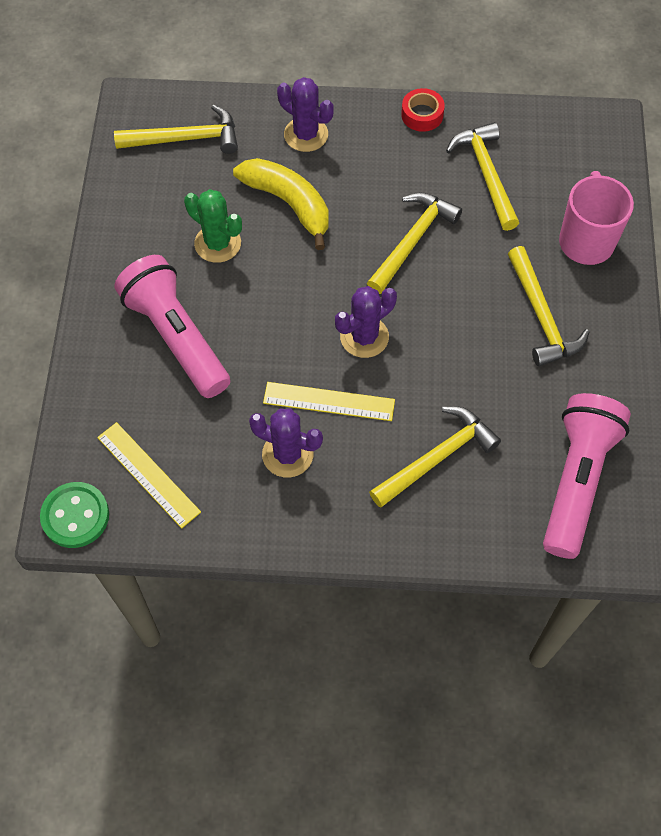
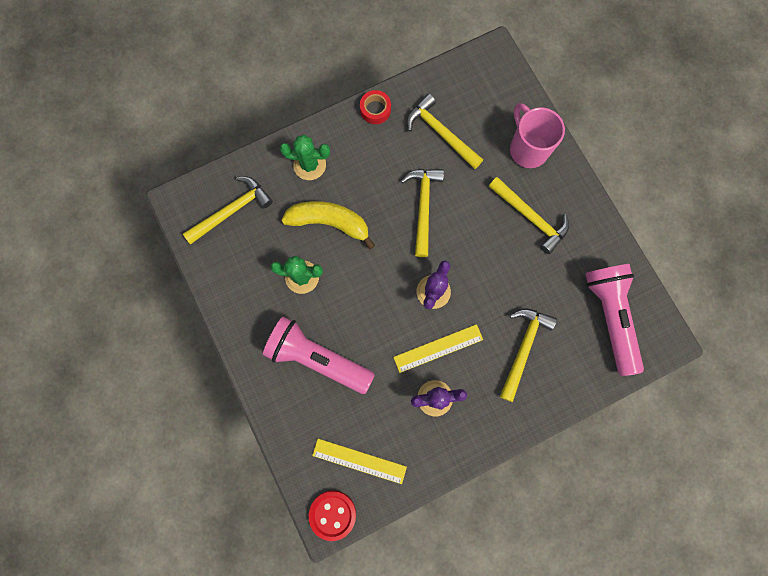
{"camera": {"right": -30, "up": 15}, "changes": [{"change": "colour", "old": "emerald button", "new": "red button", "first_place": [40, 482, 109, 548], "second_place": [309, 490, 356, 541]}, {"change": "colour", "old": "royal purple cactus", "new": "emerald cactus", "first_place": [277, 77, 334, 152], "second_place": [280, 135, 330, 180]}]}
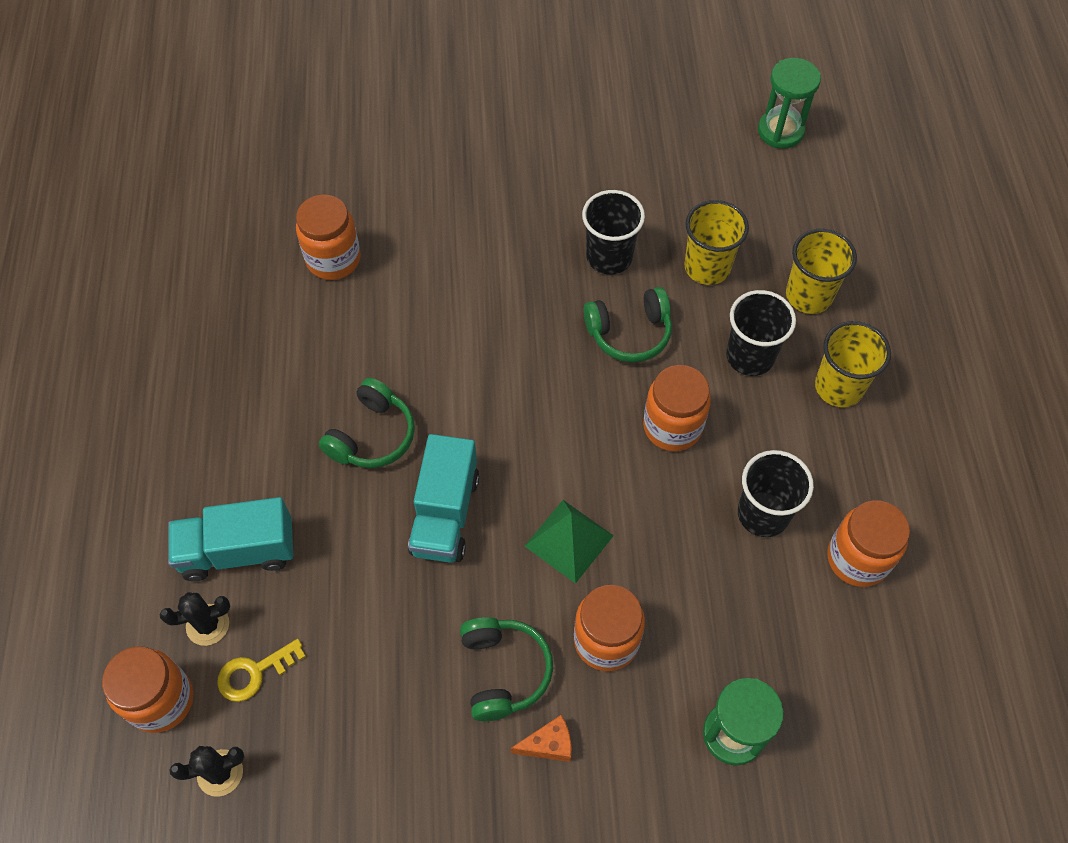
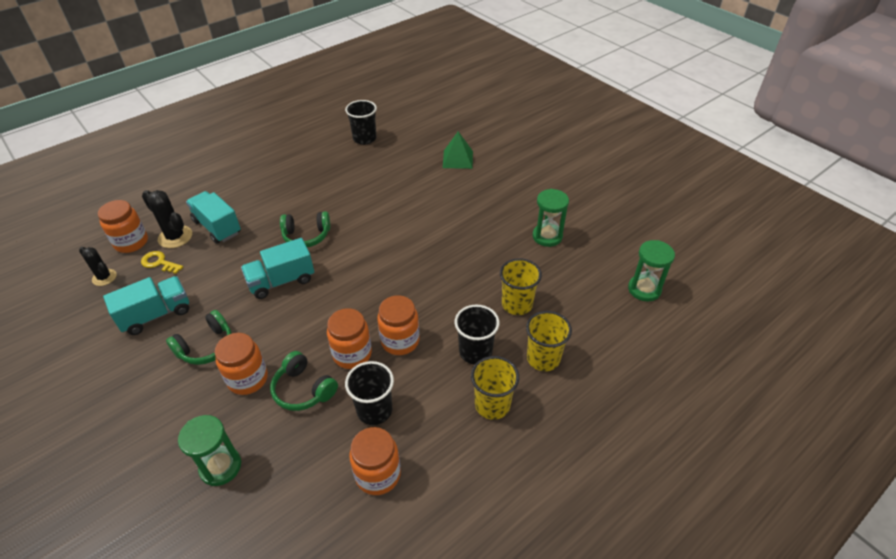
{"camera": {"right": 55, "up": -15}, "changes": [{"change": "size", "old": "black cactus", "first_place": [160, 592, 230, 646], "second_place": [142, 190, 192, 248], "factor": 1.52}, {"change": "relocated", "old": "orange jar", "first_place": [296, 195, 361, 280], "second_place": [327, 308, 372, 369]}, {"change": "missing", "old": "orange cheese", "first_place": [511, 715, 571, 762]}, {"change": "relocated", "old": "emerald pyramid", "first_place": [525, 500, 614, 584], "second_place": [443, 132, 473, 169]}, {"change": "relocated", "old": "black cup", "first_place": [582, 190, 645, 275], "second_place": [345, 100, 377, 145]}, {"change": "relocated", "old": "emerald headphones", "first_place": [584, 287, 672, 362], "second_place": [270, 351, 338, 411]}, {"change": "appeared", "new": "turquoise truck", "second_place": [103, 276, 189, 335]}, {"change": "appeared", "new": "emerald hourglass", "second_place": [533, 189, 569, 247]}]}
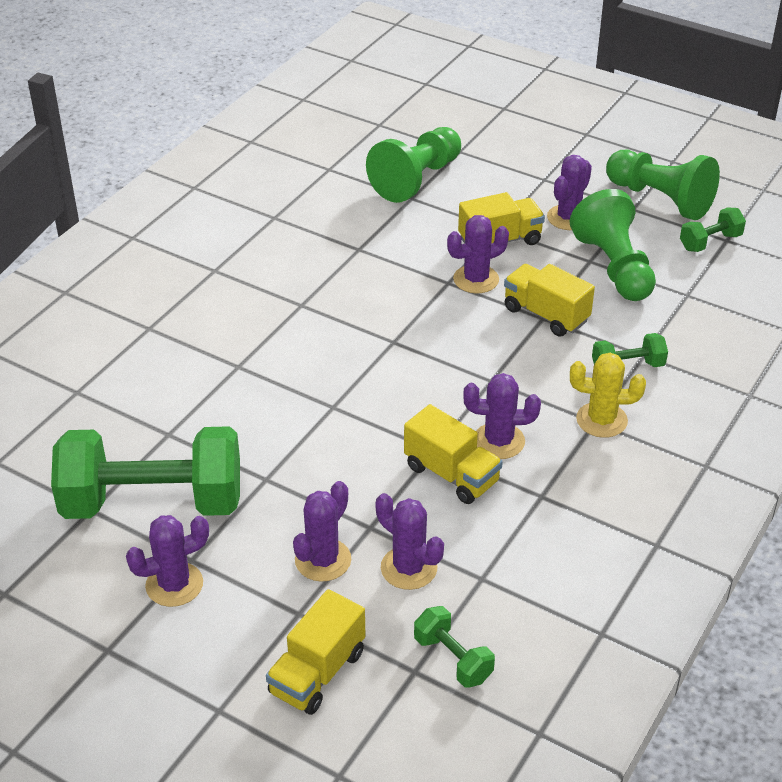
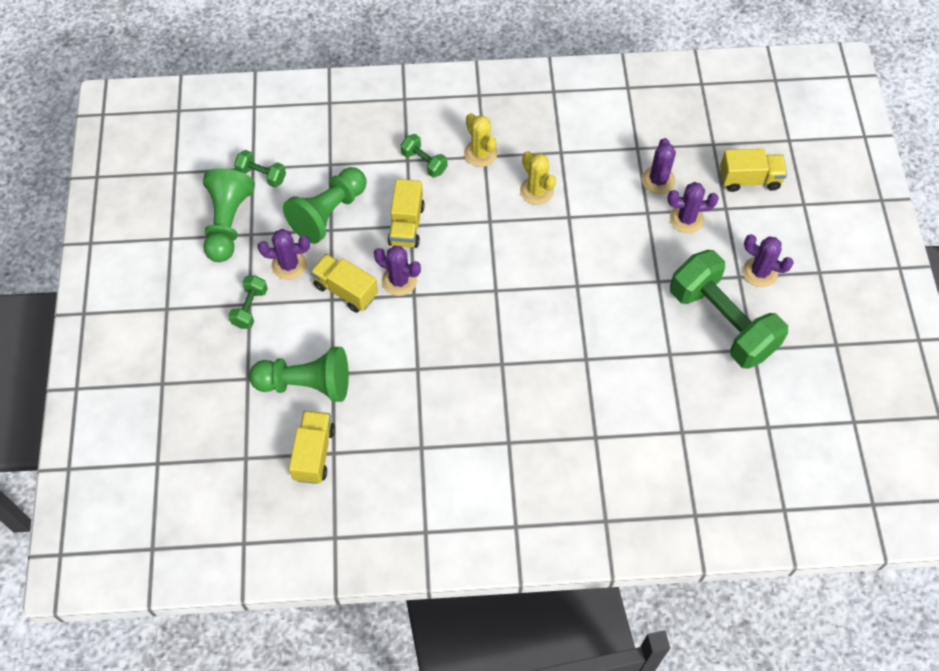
{"camera": {"right": -125, "up": 20}, "changes": [{"change": "relocated", "old": "yellow truck", "first_place": [404, 404, 503, 504], "second_place": [289, 410, 335, 484]}, {"change": "relocated", "old": "emerald hand weight", "first_place": [414, 606, 495, 688], "second_place": [228, 276, 268, 329]}, {"change": "colour", "old": "royal purple cactus", "new": "yellow cactus", "first_place": [463, 373, 541, 459], "second_place": [520, 151, 556, 205]}]}
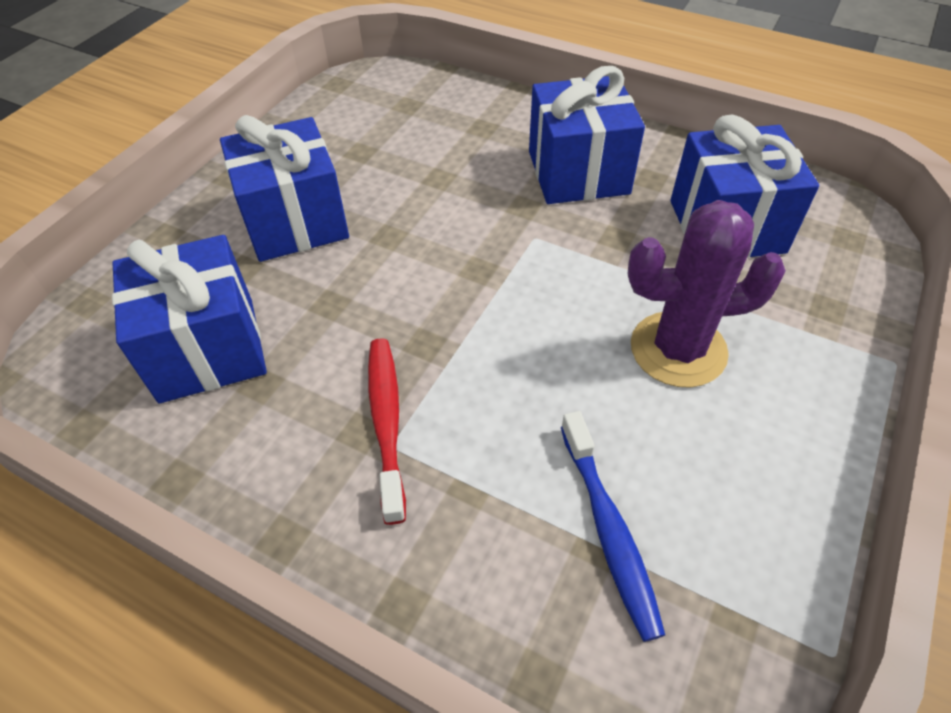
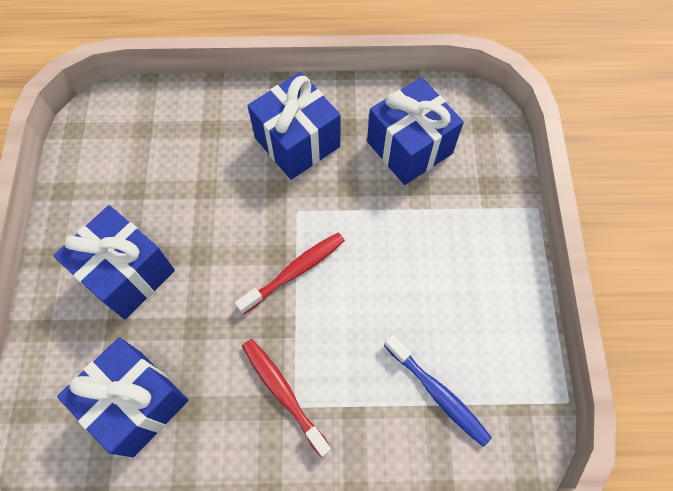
{"camera": {"right": -30, "up": 15}, "changes": [{"change": "missing", "old": "royal purple cactus", "first_place": [628, 200, 786, 388]}, {"change": "appeared", "new": "red toothbrush", "second_place": [235, 232, 345, 315]}]}
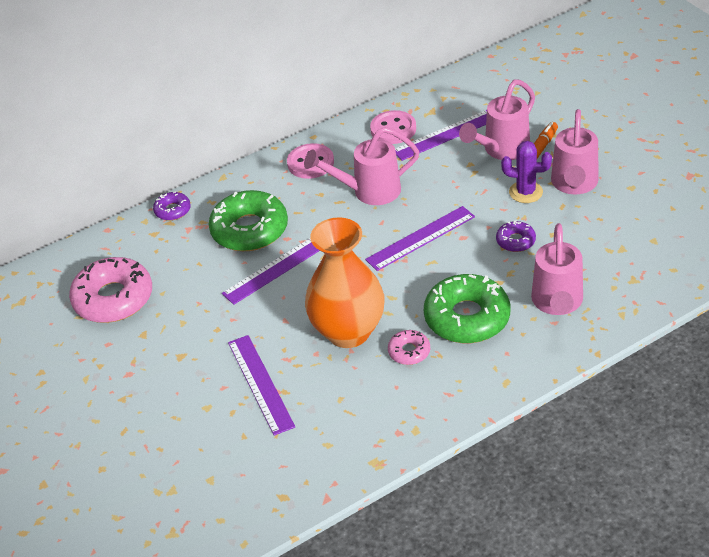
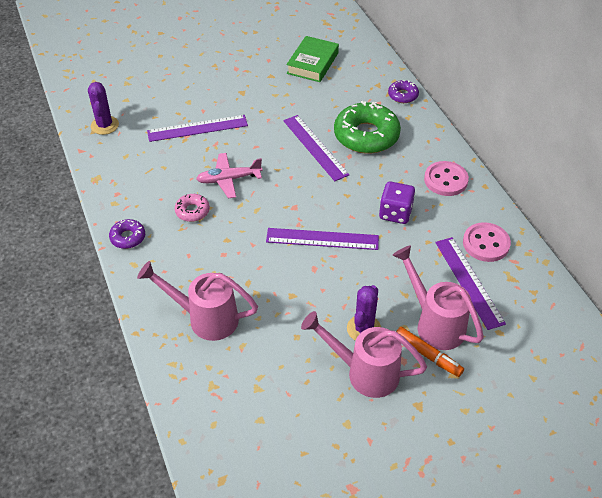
{"camera": {"right": 95, "up": 5}, "changes": [{"change": "exchanged", "old": "rose-pink doughnut", "new": "emerald hardback", "first_place": [69, 257, 152, 323], "second_place": [287, 36, 339, 82]}, {"change": "exchanged", "old": "rose-pink sprinkling can", "new": "royal purple die", "first_place": [304, 127, 420, 205], "second_place": [379, 181, 415, 224]}, {"change": "exchanged", "old": "orange vase", "new": "rose-pink plane", "first_place": [305, 217, 384, 348], "second_place": [196, 153, 262, 199]}, {"change": "spun", "old": "royal purple straightedge", "first_place": [365, 206, 475, 271], "second_place": [266, 228, 379, 250], "degrees": -60}, {"change": "missing", "old": "emerald doughnut", "first_place": [424, 274, 510, 343]}, {"change": "relocated", "old": "royal purple doughnut", "first_place": [496, 220, 536, 252], "second_place": [109, 219, 145, 249]}, {"change": "appeared", "new": "royal purple cactus", "second_place": [88, 82, 119, 135]}]}
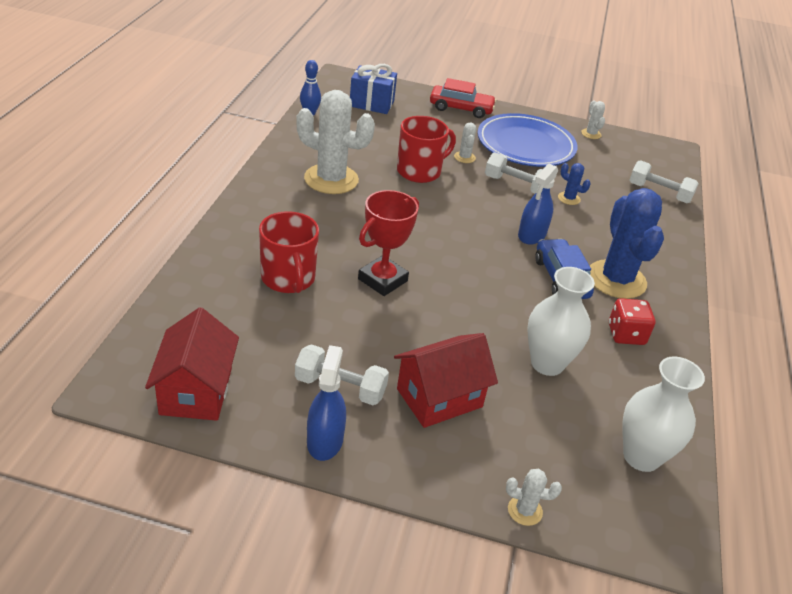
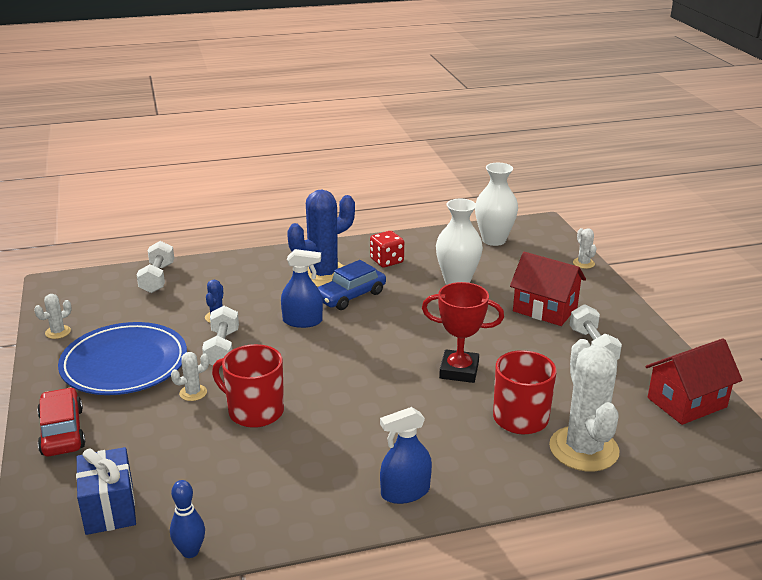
{"camera": {"right": -115, "up": -10}, "changes": [{"change": "relocated", "old": "snow-white cactus", "first_place": [296, 90, 375, 194], "second_place": [549, 339, 620, 472]}, {"change": "relocated", "old": "blue spray bottle", "first_place": [307, 345, 346, 461], "second_place": [380, 407, 432, 504]}]}
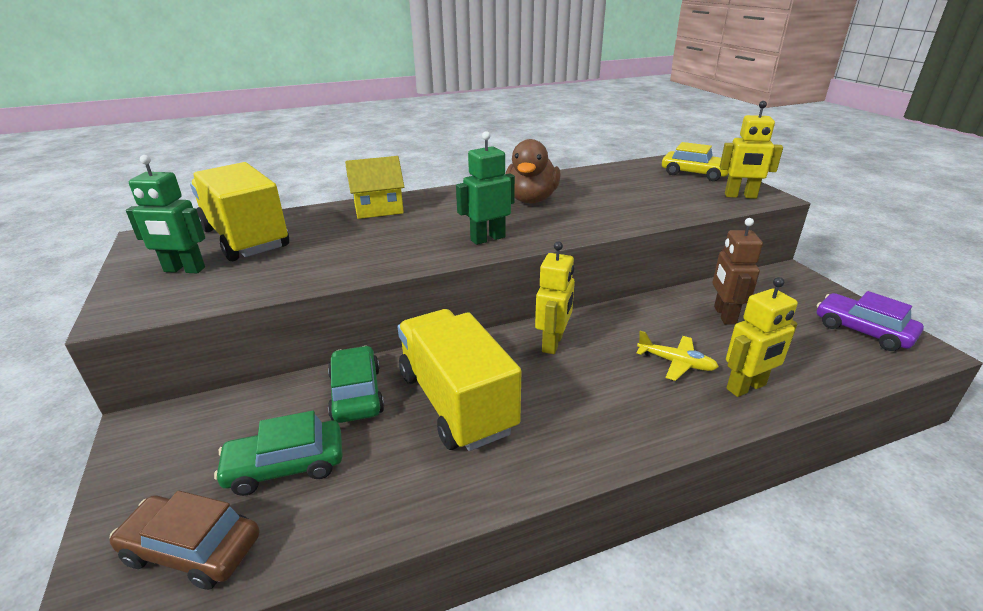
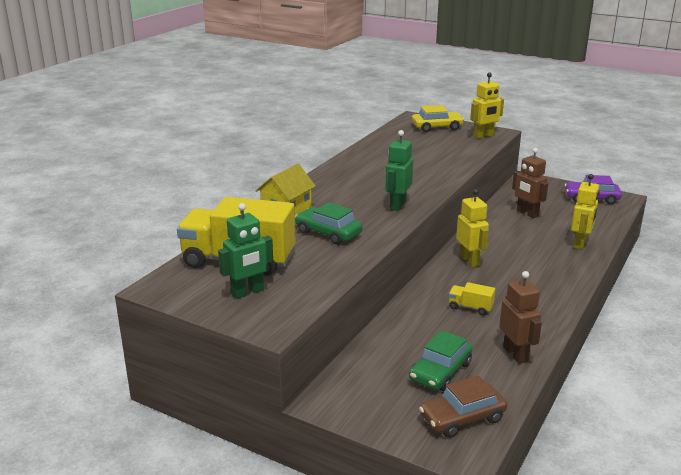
{"camera": {"right": -40, "up": -5}, "changes": [{"change": "relocated", "old": "emerald toy car", "first_place": [328, 346, 384, 423], "second_place": [295, 202, 363, 245]}, {"change": "size", "old": "yellow truck", "first_place": [398, 309, 521, 451], "second_place": [448, 282, 495, 315], "factor": 0.42}, {"change": "missing", "old": "russet toy duck", "first_place": [506, 139, 561, 203]}, {"change": "missing", "old": "yellow plane", "first_place": [637, 331, 719, 381]}, {"change": "appeared", "new": "russet toy robot", "second_place": [499, 271, 542, 364]}]}
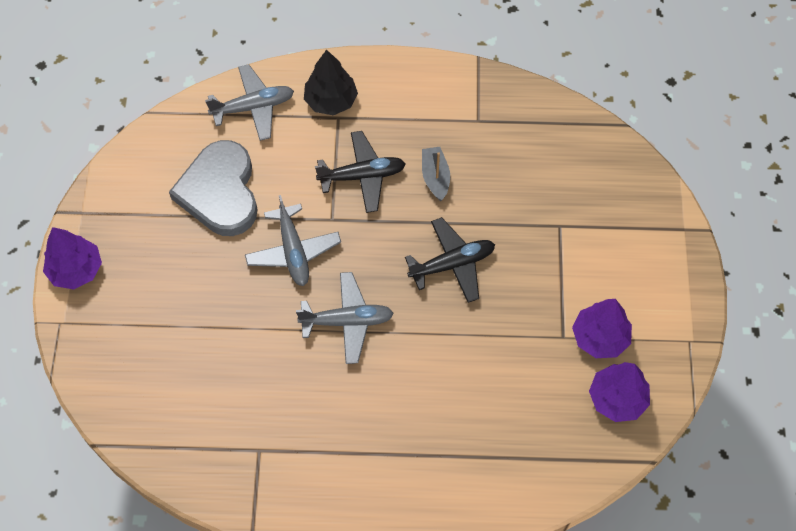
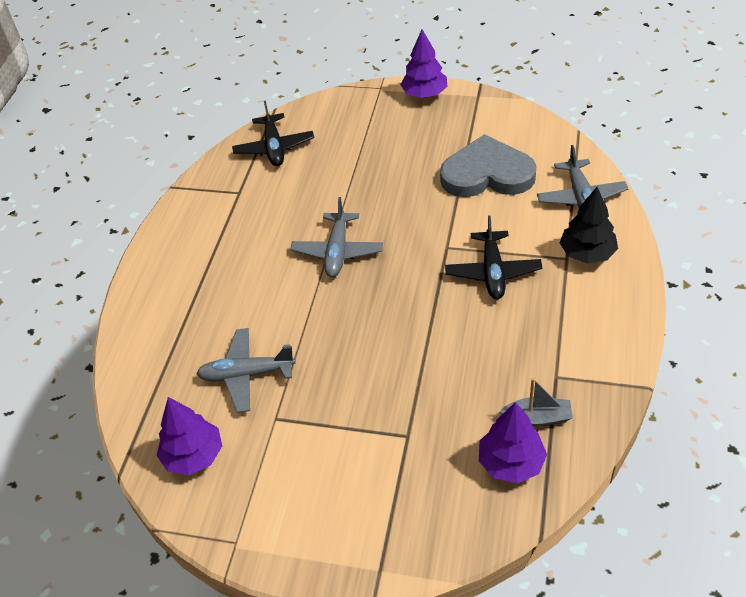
{"camera": {"right": 105, "up": -15}, "changes": [{"change": "relocated", "old": "ash-grey plane", "first_place": [245, 195, 341, 286], "second_place": [197, 328, 296, 413]}, {"change": "relocated", "old": "black plane", "first_place": [405, 217, 495, 303], "second_place": [232, 101, 314, 166]}, {"change": "relocated", "old": "ash-grey sailboat", "first_place": [422, 147, 450, 201], "second_place": [499, 378, 573, 427]}, {"change": "relocated", "old": "royal purple tree", "first_place": [572, 299, 632, 358], "second_place": [479, 402, 547, 484]}]}
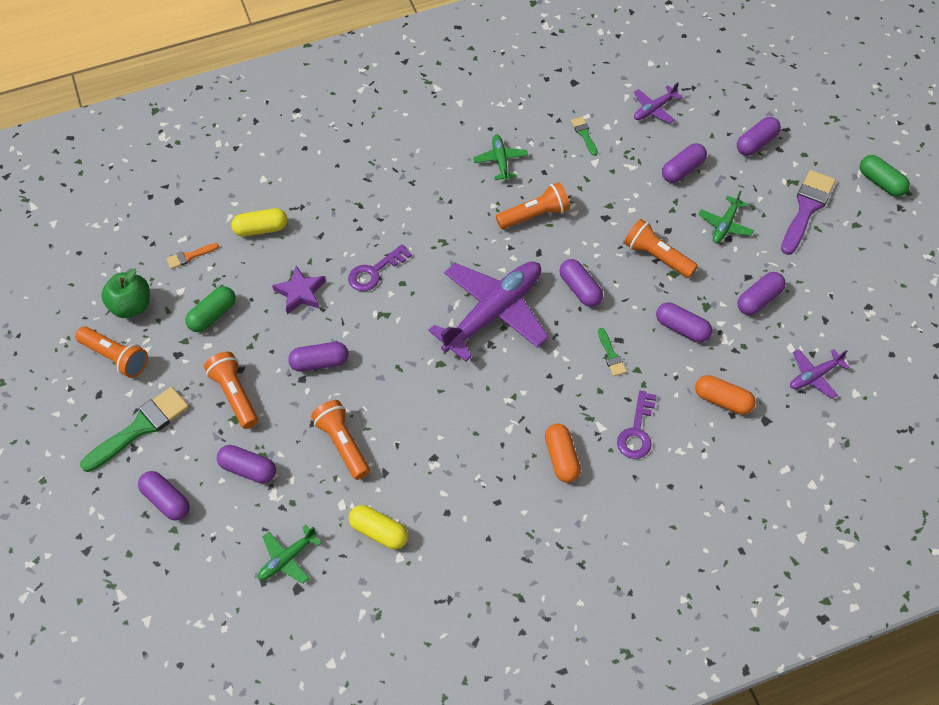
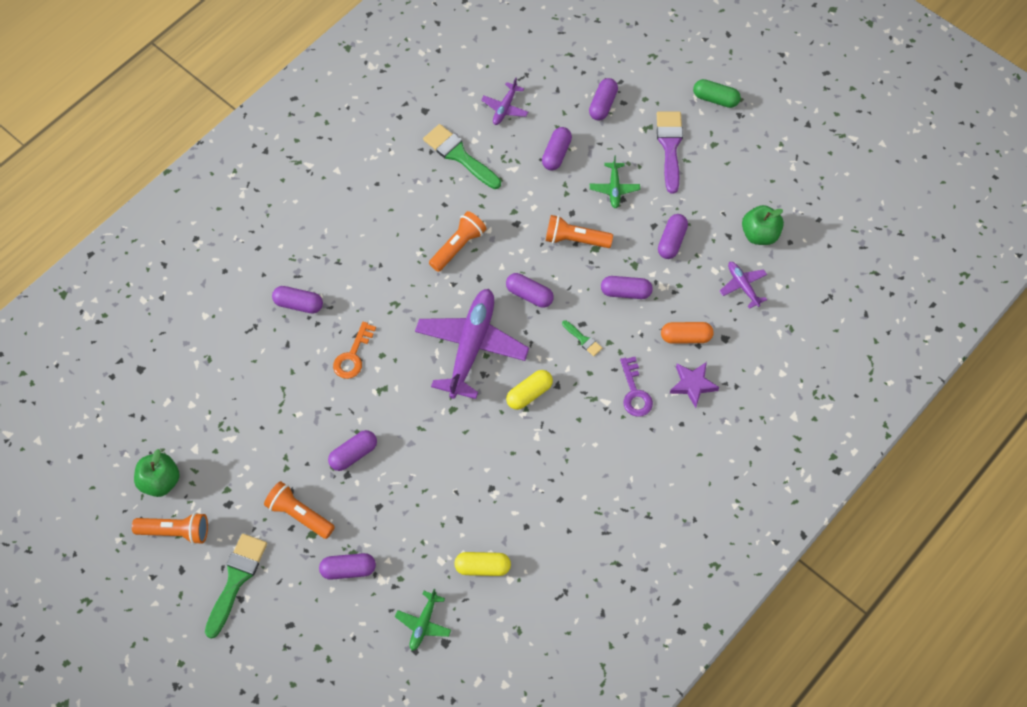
{"camera": {"right": -30, "up": 5}, "changes": [{"change": "relocated", "old": "royal purple capsule", "first_place": [138, 471, 190, 521], "second_place": [272, 286, 323, 314]}, {"change": "missing", "old": "orange paint brush", "first_place": [167, 243, 219, 269]}, {"change": "missing", "old": "emerald capsule", "first_place": [185, 286, 236, 332]}, {"change": "relocated", "old": "yellow capsule", "first_place": [231, 208, 288, 236], "second_place": [506, 370, 553, 410]}, {"change": "relocated", "old": "royal purple star shape", "first_place": [272, 266, 326, 315], "second_place": [670, 362, 719, 408]}, {"change": "missing", "old": "orange pocket torch", "first_place": [311, 400, 370, 480]}, {"change": "colour", "old": "royal purple key", "new": "orange key", "first_place": [348, 244, 412, 291], "second_place": [333, 322, 376, 379]}, {"change": "missing", "old": "emerald plane", "first_place": [473, 135, 528, 181]}, {"change": "missing", "old": "orange capsule", "first_place": [545, 424, 581, 482]}, {"change": "size", "old": "emerald paint brush", "first_place": [571, 117, 598, 156], "second_place": [423, 124, 501, 189], "factor": 2.05}, {"change": "spun", "old": "royal purple plane", "first_place": [790, 349, 850, 399], "second_place": [719, 262, 767, 309], "degrees": 120}, {"change": "appeared", "new": "emerald toy apple", "second_place": [742, 205, 784, 245]}]}
